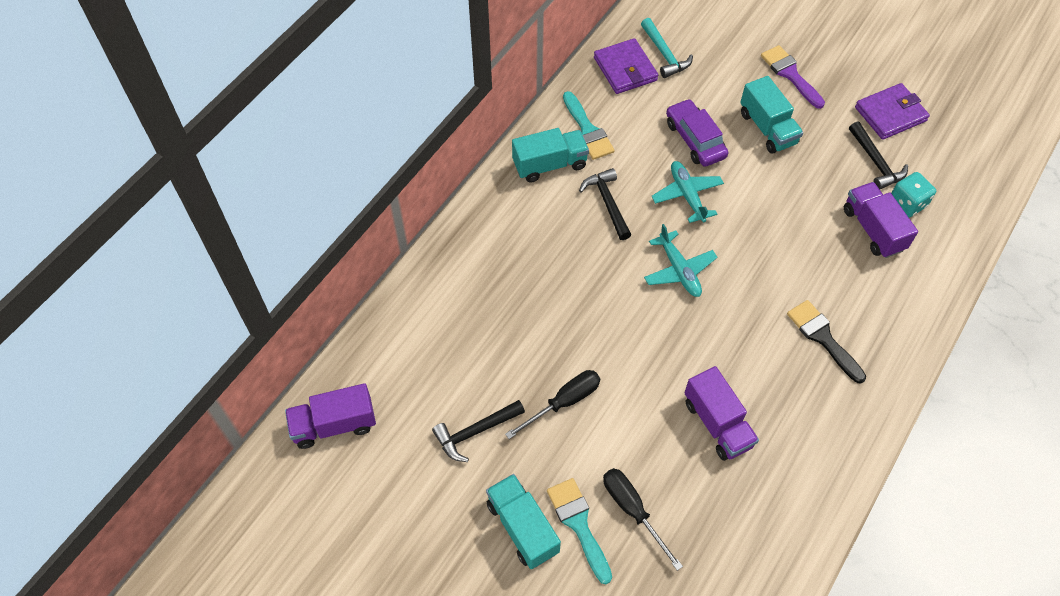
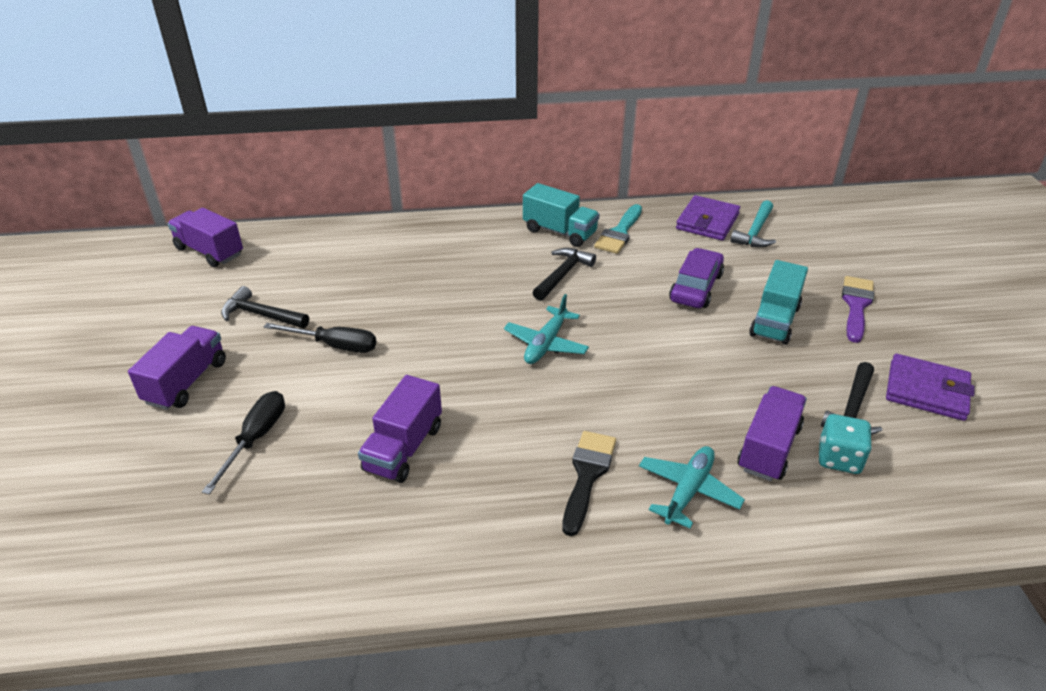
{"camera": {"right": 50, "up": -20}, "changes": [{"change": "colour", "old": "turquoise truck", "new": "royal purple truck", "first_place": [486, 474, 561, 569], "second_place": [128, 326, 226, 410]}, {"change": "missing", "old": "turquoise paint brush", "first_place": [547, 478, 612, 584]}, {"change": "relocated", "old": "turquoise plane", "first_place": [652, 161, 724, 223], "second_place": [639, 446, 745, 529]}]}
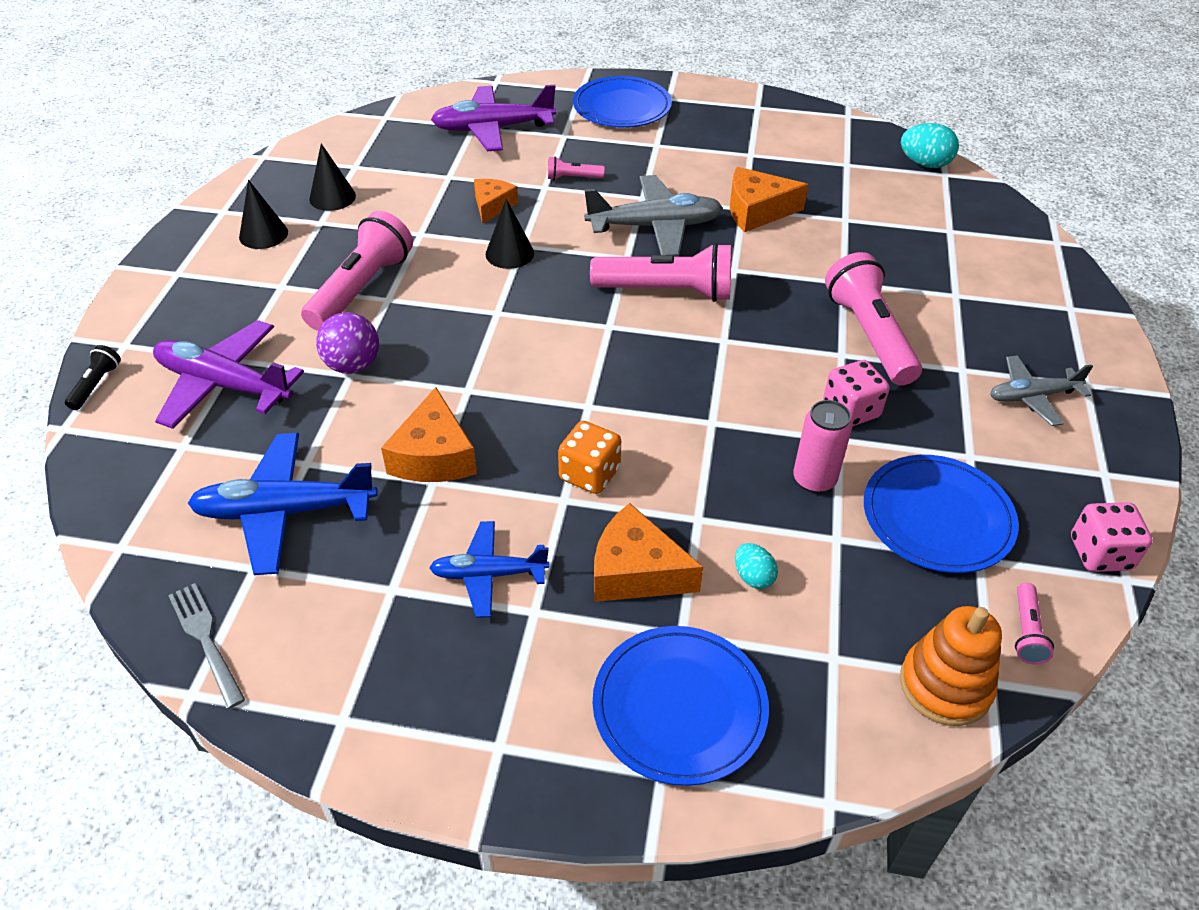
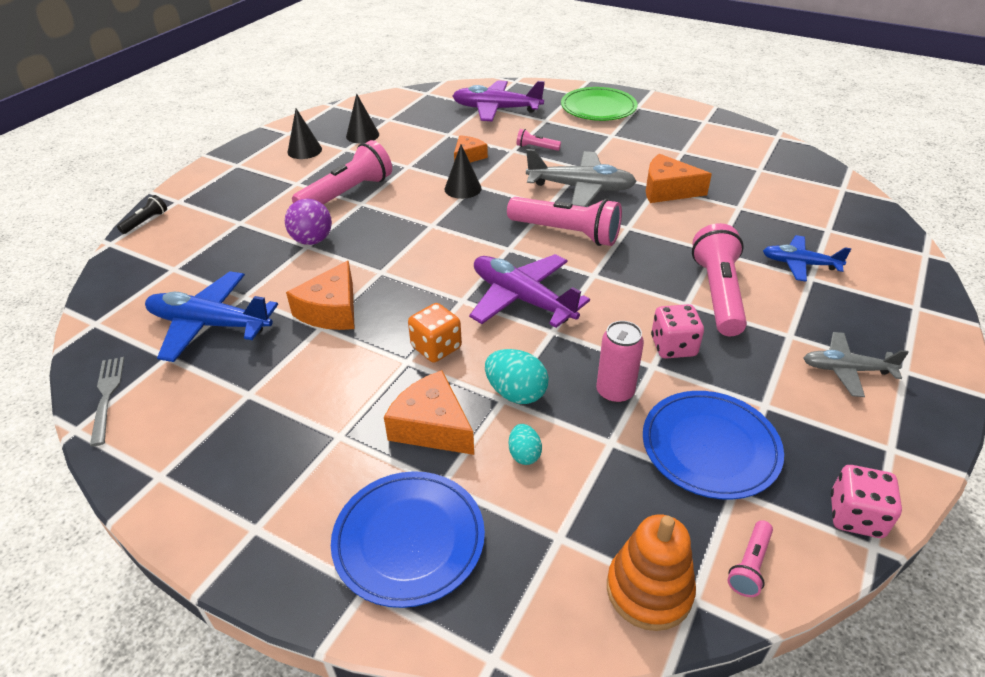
{"camera": {"right": 20, "up": -5}, "changes": [{"change": "relocated", "old": "royal purple plane", "first_place": [153, 320, 304, 429], "second_place": [469, 254, 590, 328]}, {"change": "relocated", "old": "blue plane", "first_place": [429, 521, 549, 618], "second_place": [763, 235, 851, 282]}, {"change": "colour", "old": "blue flat dish", "new": "emerald flat dish", "first_place": [573, 76, 672, 127], "second_place": [561, 87, 637, 121]}, {"change": "relocated", "old": "turquoise egg", "first_place": [901, 123, 959, 168], "second_place": [485, 349, 549, 404]}]}
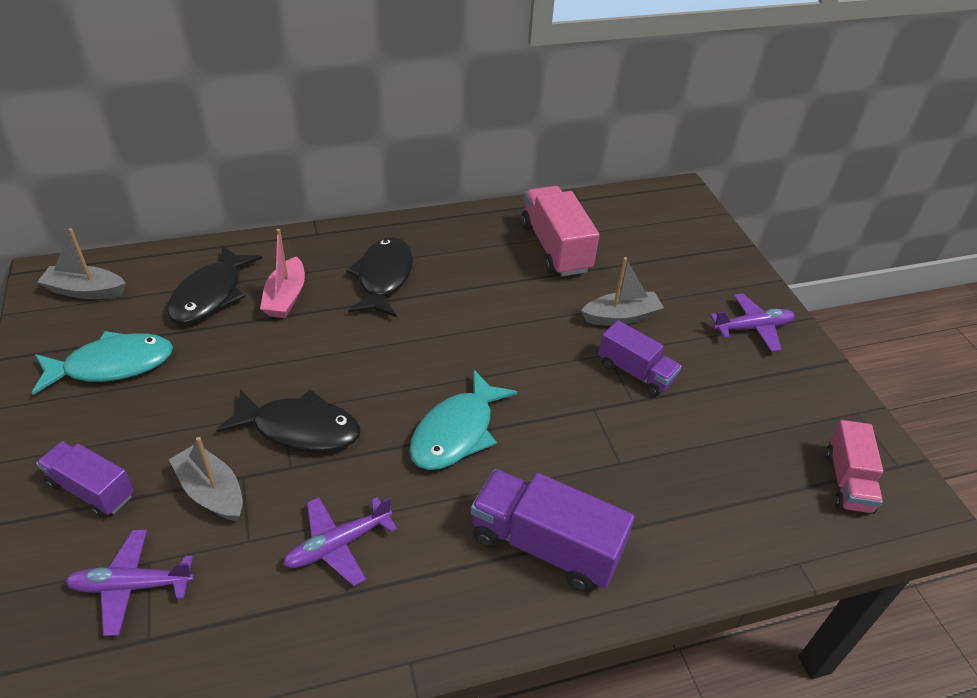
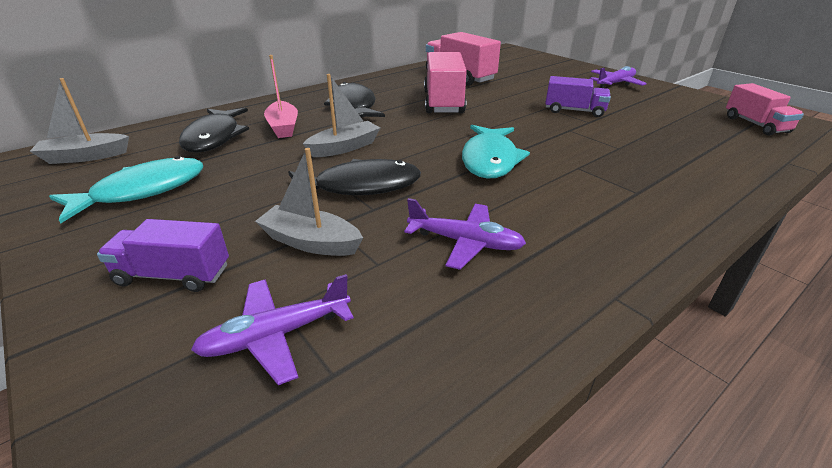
{"camera": {"right": -20, "up": -10}, "changes": [{"change": "spun", "old": "royal purple plane", "first_place": [283, 497, 397, 586], "second_place": [404, 198, 526, 270], "degrees": -105}, {"change": "missing", "old": "royal purple truck", "first_place": [471, 469, 634, 592]}, {"change": "relocated", "old": "ash-grey sailboat", "first_place": [581, 257, 664, 326], "second_place": [303, 74, 380, 157]}, {"change": "appeared", "new": "rose-pink truck", "second_place": [424, 52, 467, 113]}]}
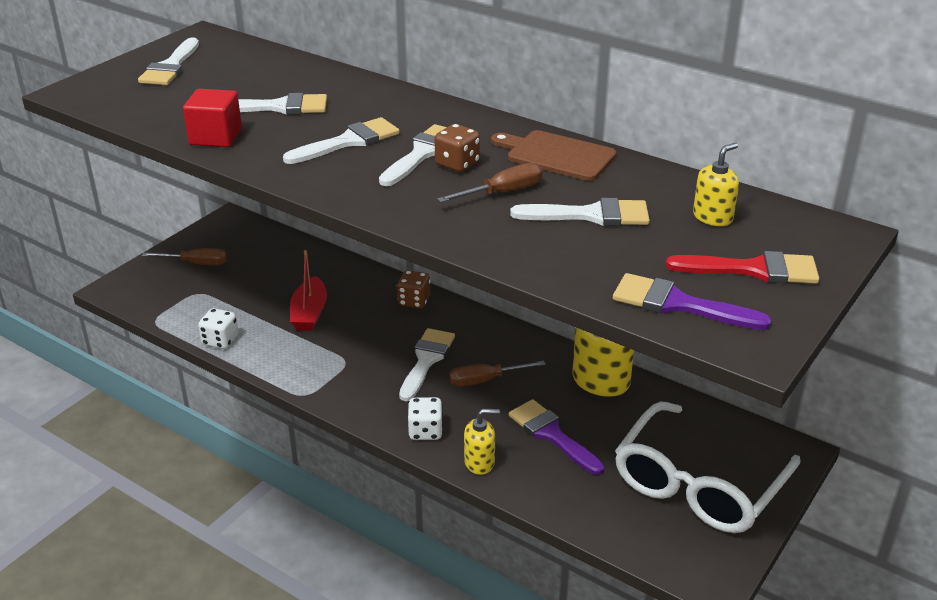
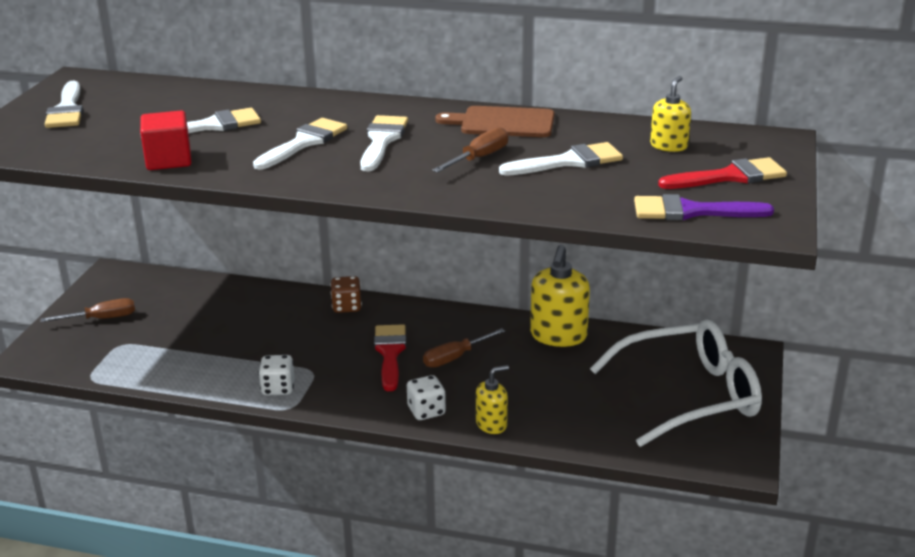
{"camera": {"right": -20, "up": -5}, "changes": [{"change": "relocated", "old": "snow-white die", "first_place": [198, 308, 238, 349], "second_place": [258, 355, 295, 395]}, {"change": "missing", "old": "red sailboat", "first_place": [290, 250, 327, 331]}, {"change": "colour", "old": "snow-white paint brush", "new": "red paint brush", "first_place": [399, 328, 455, 401], "second_place": [374, 324, 406, 391]}, {"change": "missing", "old": "russet die", "first_place": [434, 124, 480, 172]}, {"change": "missing", "old": "royal purple paint brush", "first_place": [509, 399, 604, 475]}, {"change": "spun", "old": "snow-white eyeglasses", "first_place": [615, 401, 801, 533], "second_place": [590, 320, 762, 447], "degrees": -120}]}
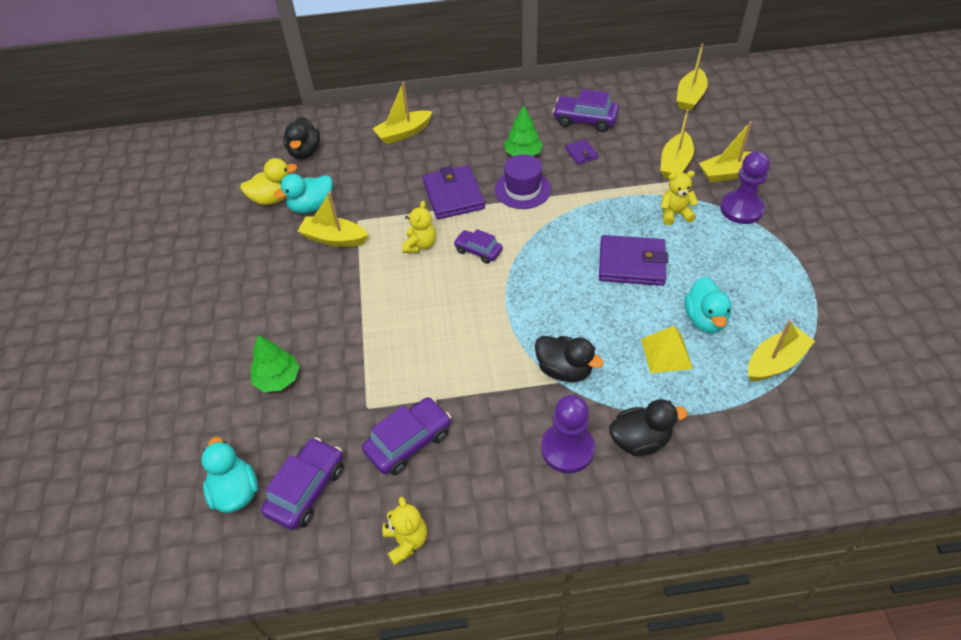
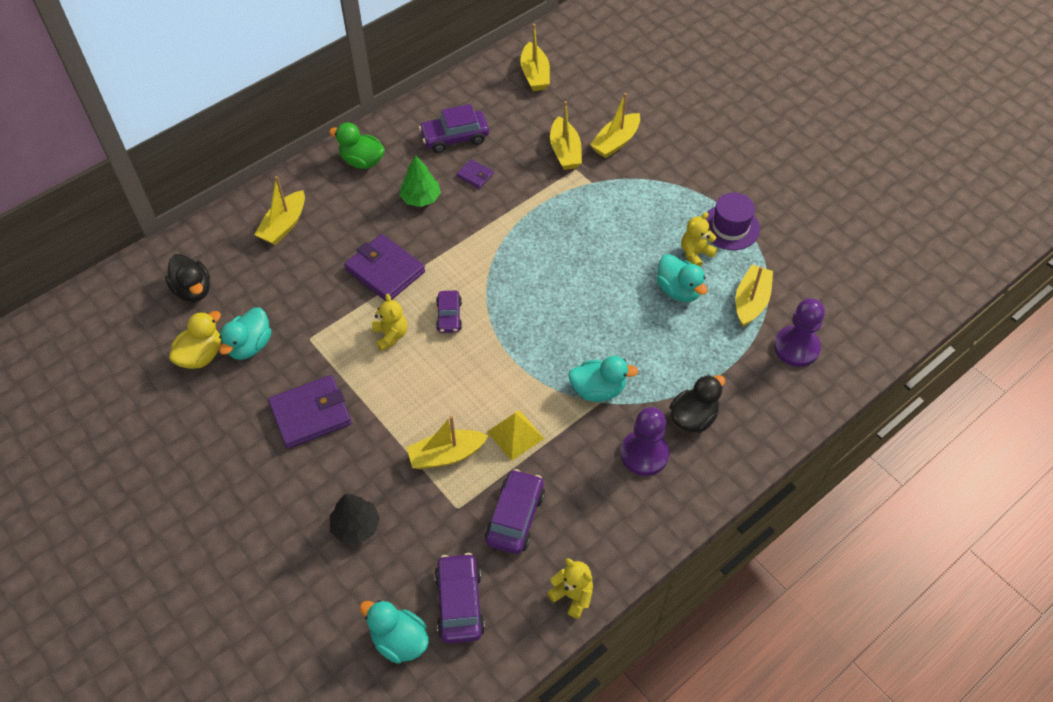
{"camera": {"right": -35, "up": 5}, "changes": [{"change": "colour", "old": "emerald tree", "new": "black tree", "first_place": [250, 335, 299, 392], "second_place": [330, 494, 380, 544]}, {"change": "relocated", "old": "yellow sailboat", "first_place": [298, 192, 368, 247], "second_place": [406, 415, 488, 469]}, {"change": "spun", "old": "royal purple toy car", "first_place": [453, 229, 503, 264], "second_place": [436, 290, 462, 333], "degrees": -90}, {"change": "relocated", "old": "royal purple hat", "first_place": [495, 154, 551, 209], "second_place": [706, 193, 760, 250]}, {"change": "colour", "old": "black toy duck", "new": "turquoise toy duck", "first_place": [535, 336, 604, 382], "second_place": [568, 356, 638, 402]}, {"change": "relocated", "old": "royal purple billfold", "first_place": [599, 235, 668, 286], "second_place": [268, 375, 352, 449]}, {"change": "relocated", "old": "yellow pyramid", "first_place": [641, 326, 693, 373], "second_place": [487, 410, 545, 461]}, {"change": "relocated", "old": "yellow stuffed bear", "first_place": [661, 171, 699, 225], "second_place": [681, 212, 717, 267]}, {"change": "relocated", "old": "royal purple game pawn", "first_place": [720, 151, 770, 224], "second_place": [774, 298, 825, 367]}, {"change": "appeared", "new": "emerald toy duck", "second_place": [329, 122, 385, 169]}]}
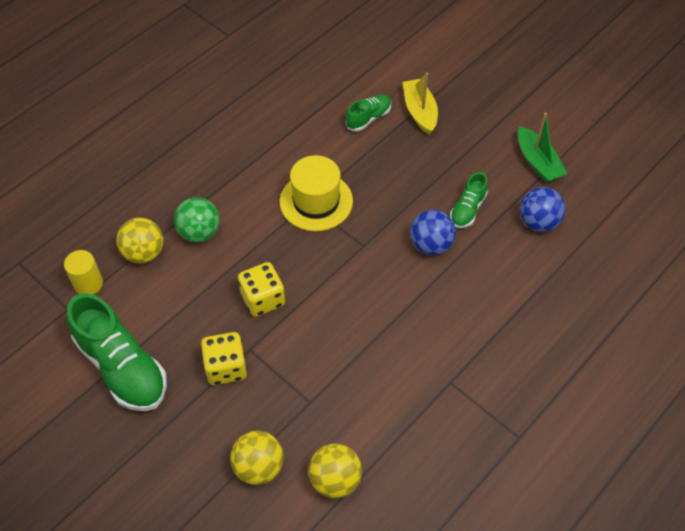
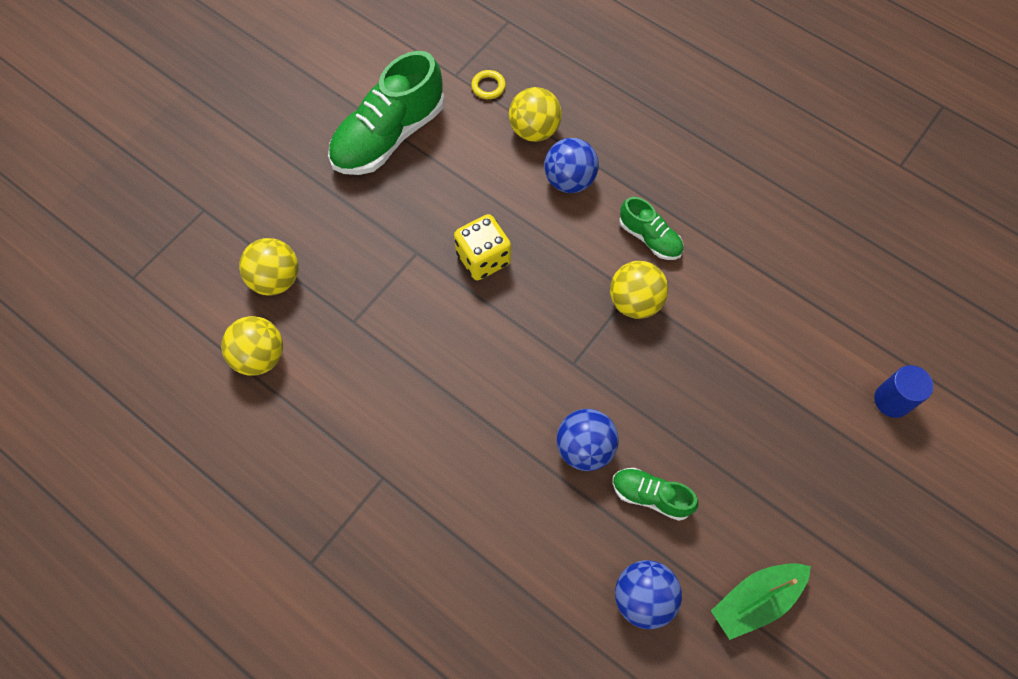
{"camera": {"right": 85, "up": 10}, "changes": [{"change": "exchanged", "old": "yellow cylinder", "new": "yellow torus", "first_place": [64, 250, 103, 295], "second_place": [471, 70, 506, 99]}, {"change": "colour", "old": "emerald ball", "new": "blue ball", "first_place": [174, 197, 219, 242], "second_place": [544, 138, 599, 193]}, {"change": "missing", "old": "yellow die", "first_place": [201, 332, 247, 385]}, {"change": "exchanged", "old": "yellow hat", "new": "yellow ball", "first_place": [280, 155, 353, 231], "second_place": [610, 261, 668, 319]}, {"change": "relocated", "old": "emerald lace-up shoe", "first_place": [346, 94, 391, 131], "second_place": [619, 197, 683, 260]}, {"change": "missing", "old": "yellow sailboat", "first_place": [403, 72, 438, 135]}, {"change": "appeared", "new": "blue cylinder", "second_place": [874, 365, 933, 418]}]}
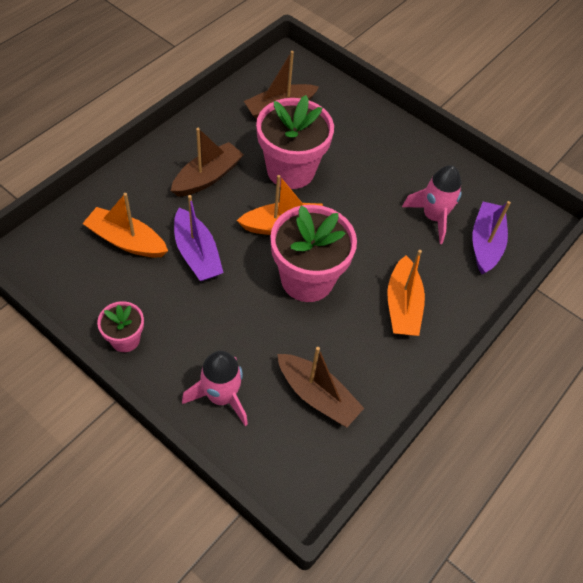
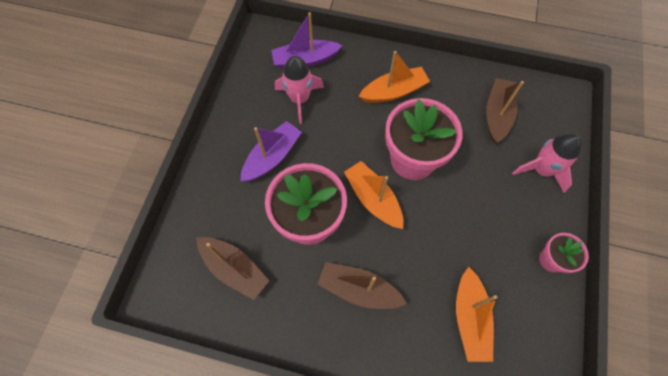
{"camera": {"right": -110, "up": 10}, "changes": [{"change": "relocated", "old": "royal purple sailboat", "first_place": [174, 195, 224, 281], "second_place": [241, 121, 302, 181]}]}
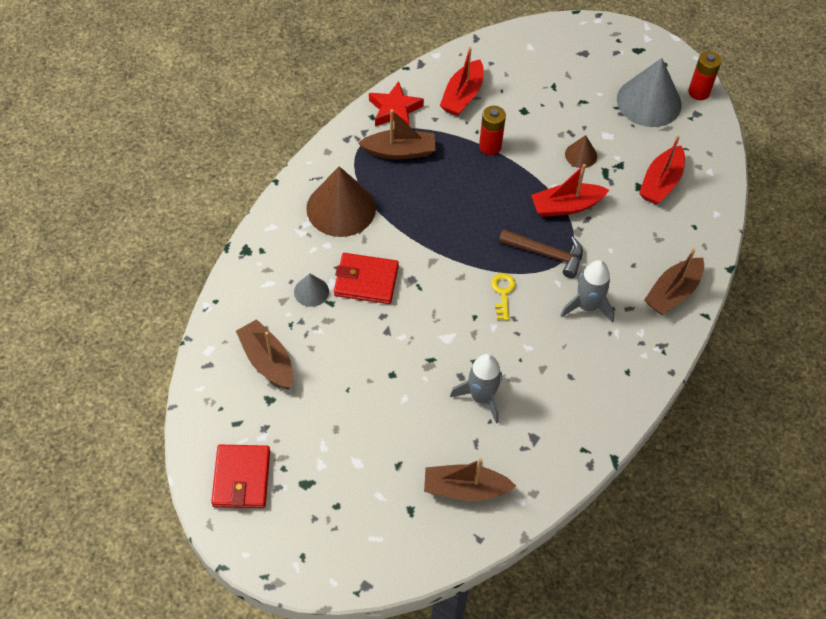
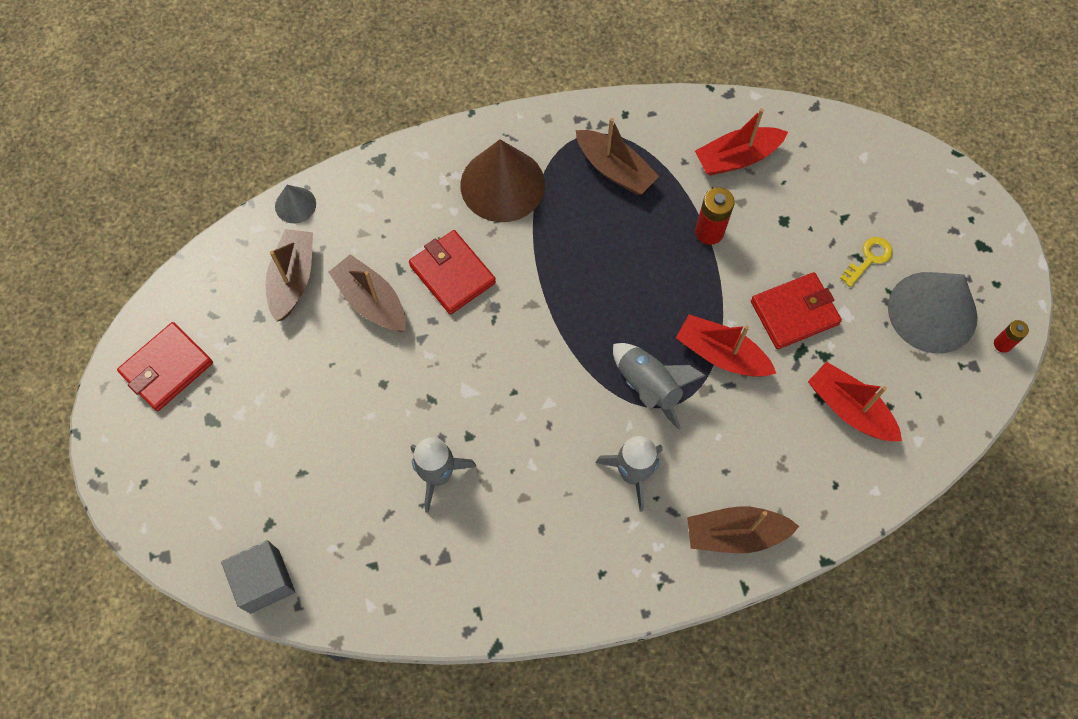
{"camera": {"right": 45, "up": 10}, "changes": [{"change": "relocated", "old": "ash-grey cone shape", "first_place": [294, 274, 329, 307], "second_place": [275, 185, 316, 223]}, {"change": "missing", "old": "red star shape", "first_place": [369, 81, 424, 126]}, {"change": "relocated", "old": "russet sailboat", "first_place": [424, 458, 516, 501], "second_place": [328, 254, 406, 332]}, {"change": "relocated", "old": "yellow key", "first_place": [491, 273, 516, 320], "second_place": [840, 237, 893, 287]}, {"change": "exchanged", "old": "russet hammer", "new": "ash-grey toy rocket", "first_place": [499, 229, 583, 278], "second_place": [613, 343, 706, 430]}, {"change": "exchanged", "old": "russet cone shape", "new": "red billfold", "first_place": [565, 135, 597, 168], "second_place": [751, 272, 842, 349]}, {"change": "spun", "old": "red sailboat", "first_place": [639, 136, 685, 205], "second_place": [808, 361, 902, 441], "degrees": 60}, {"change": "size", "old": "red power cell", "first_place": [688, 51, 722, 100], "second_place": [994, 320, 1029, 353], "factor": 0.61}, {"change": "appeared", "new": "ash-grey cube", "second_place": [221, 540, 295, 614]}]}
